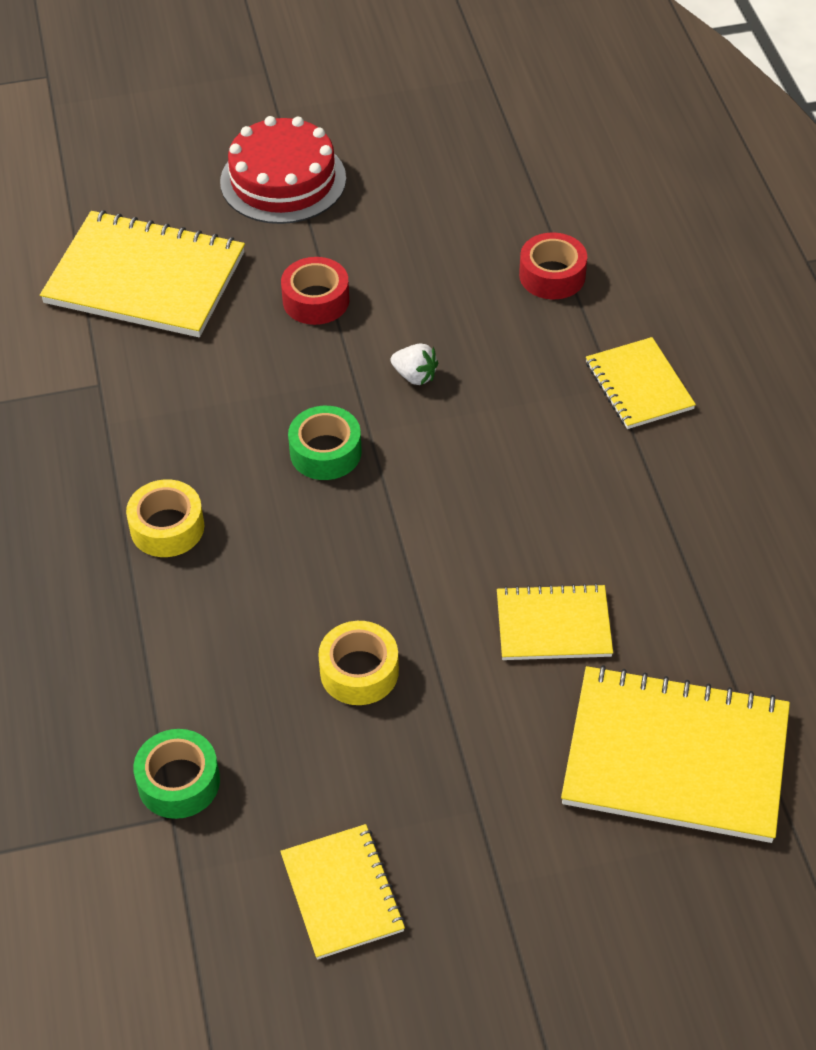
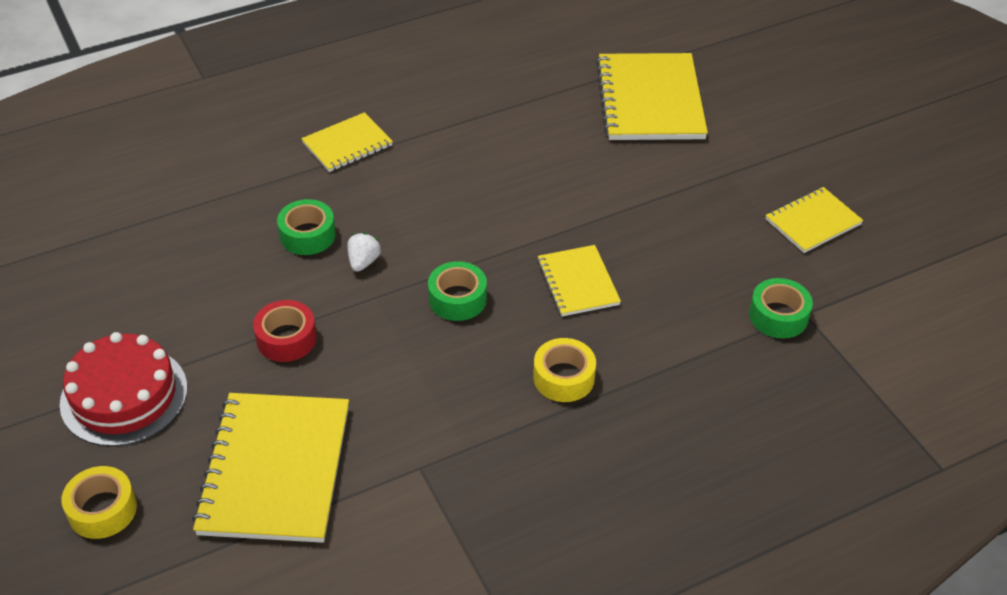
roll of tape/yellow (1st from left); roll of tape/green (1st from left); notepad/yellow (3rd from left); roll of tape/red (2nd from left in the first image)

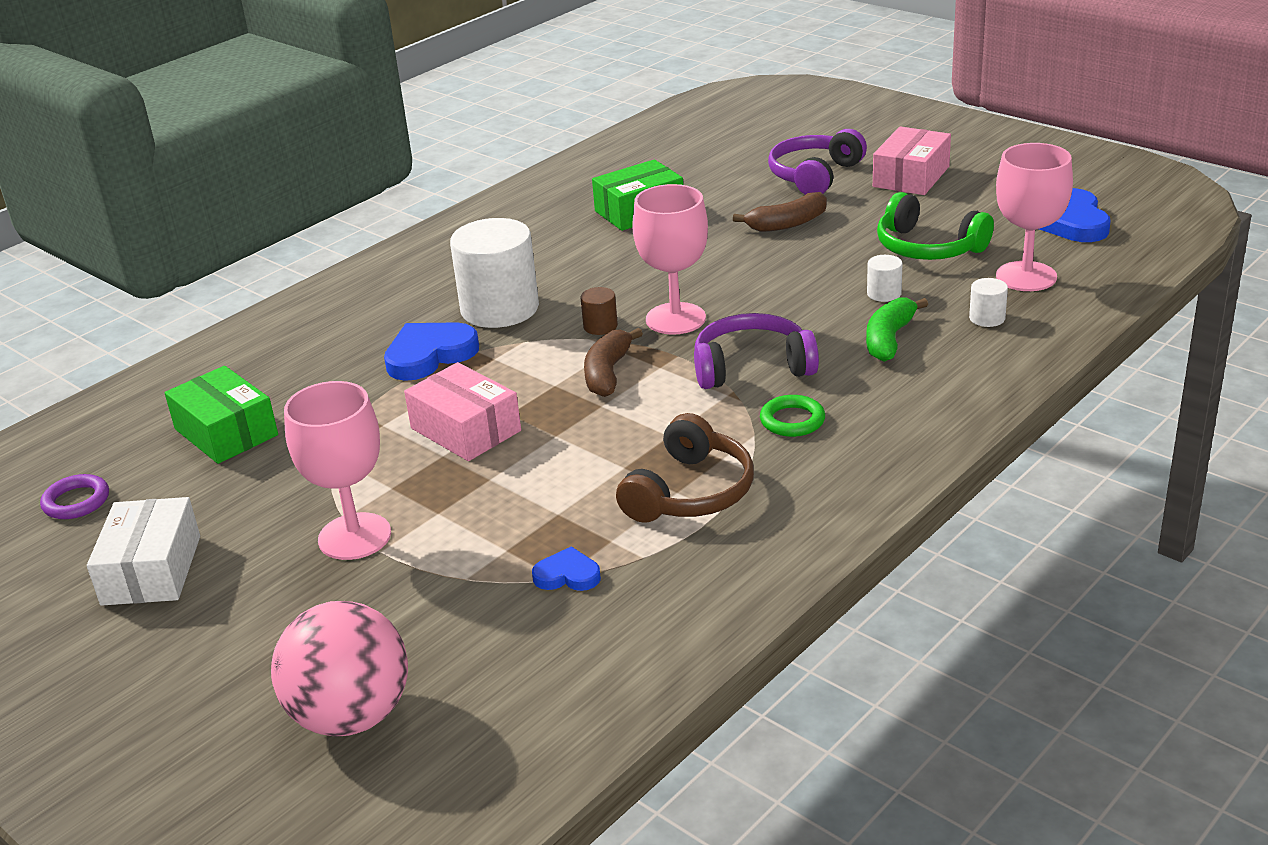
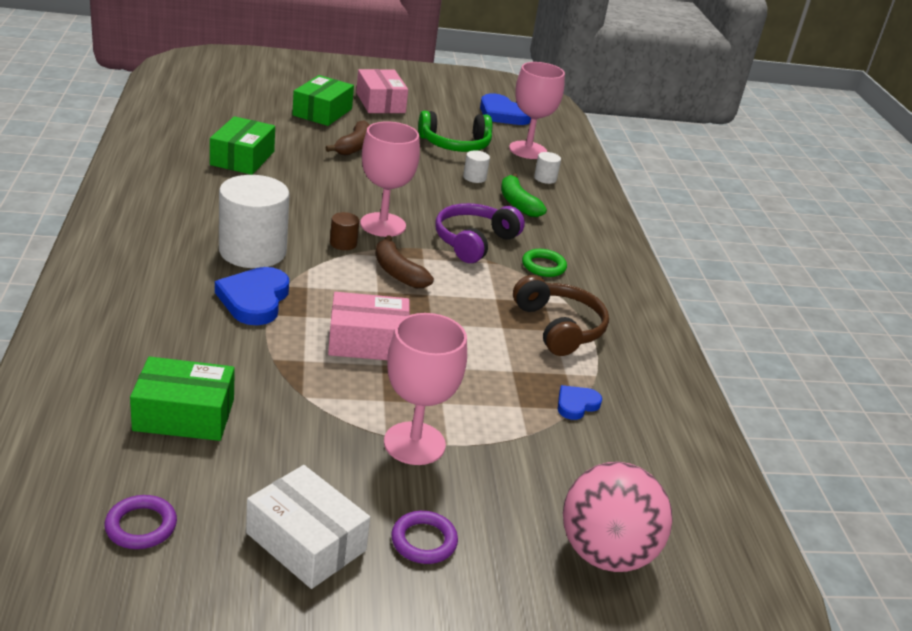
box/green (3rd from left); torus/purple (2nd from left)

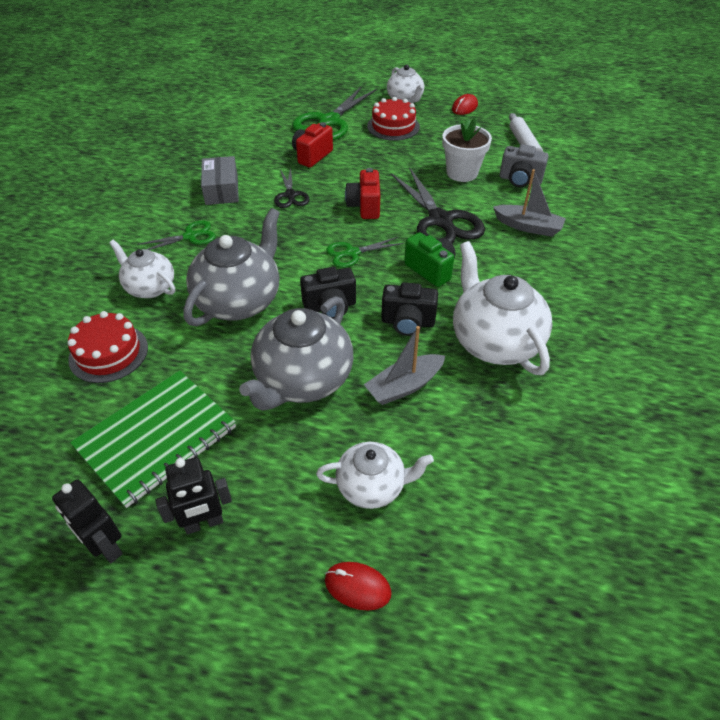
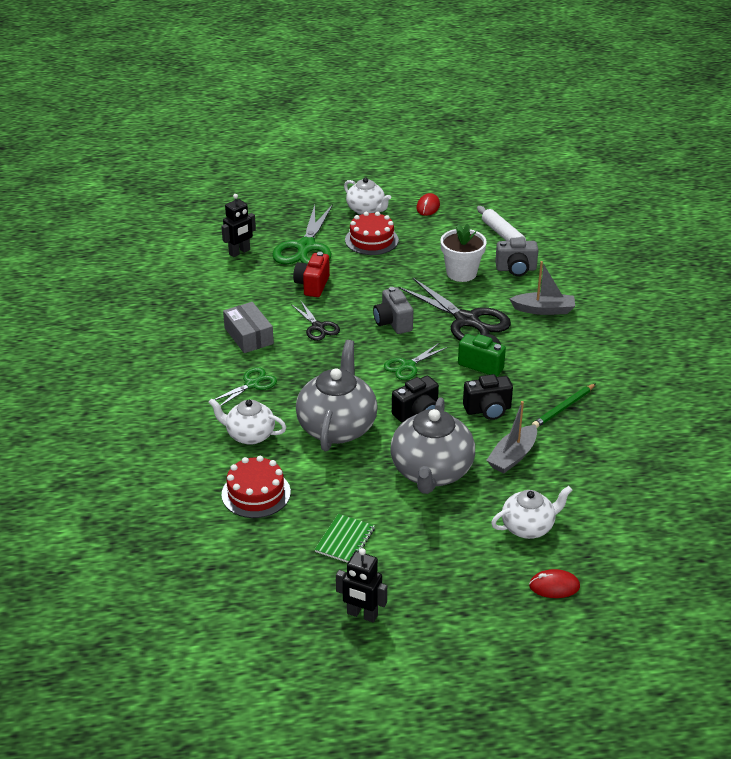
toy robot/ebony (1st from left); notepad/green; photo camera/grey (1st from left); wooden pencil/green

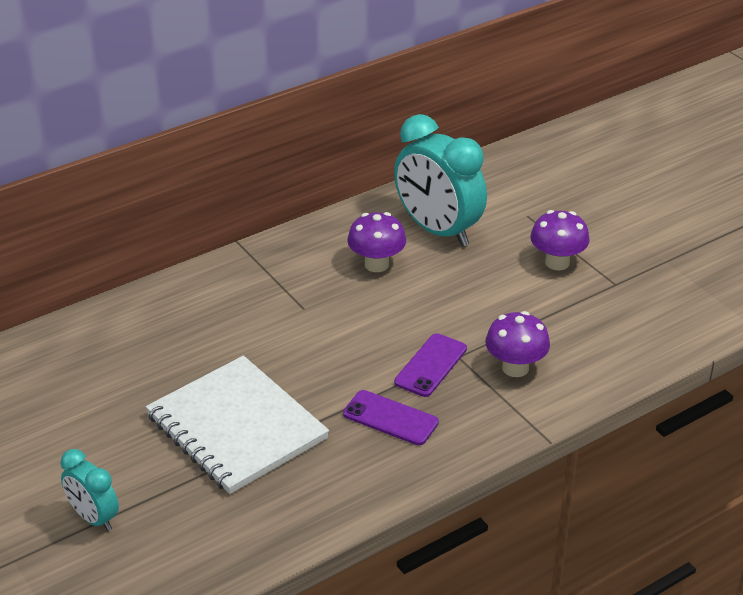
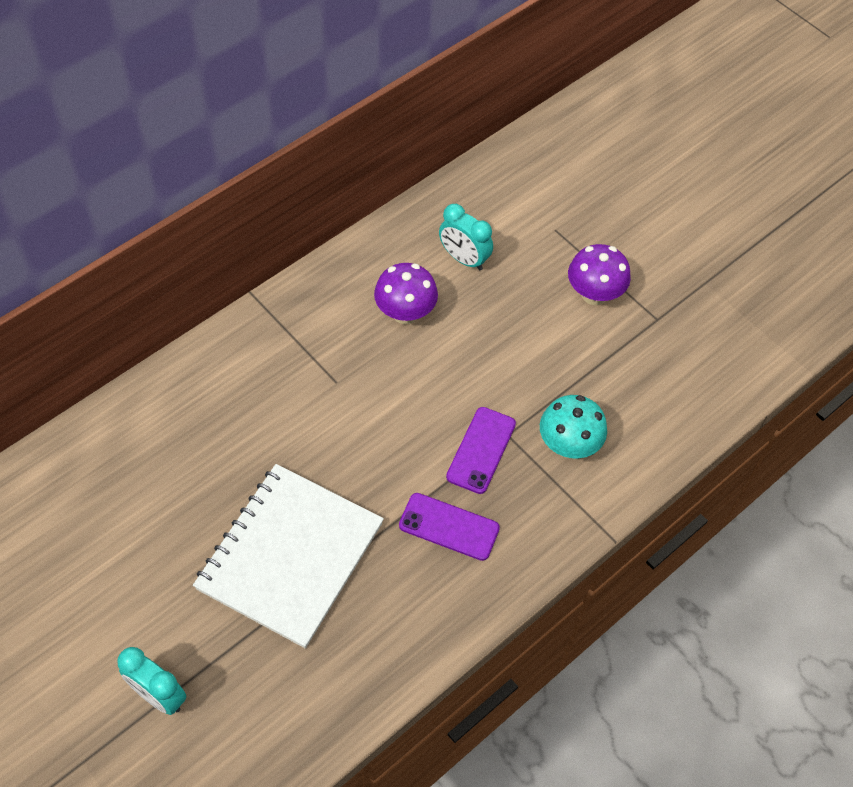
notepad/white; alarm clock/aqua (2nd from left); fungus/aqua

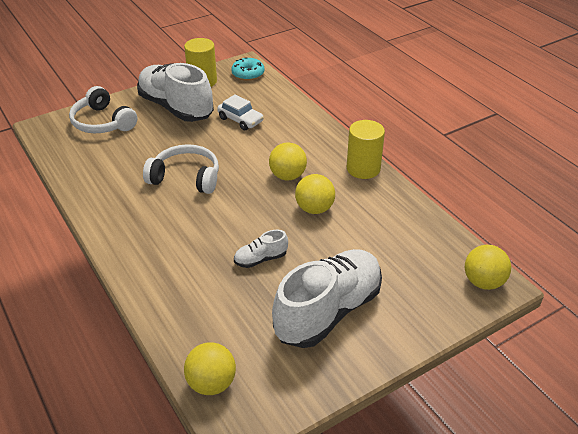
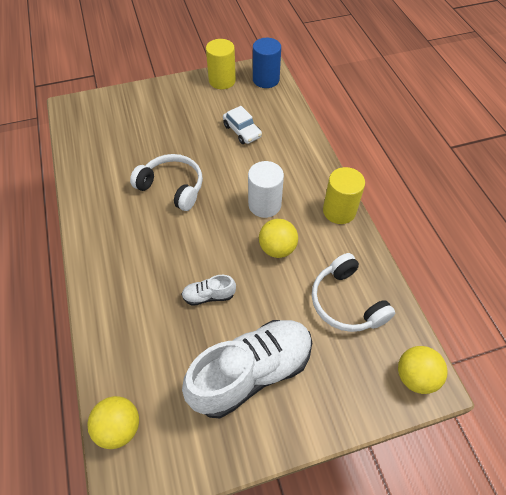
cylinder shape/white; cylinder shape/blue; headphones/white (2nd from left); shoe/white (1st from left in the first image)

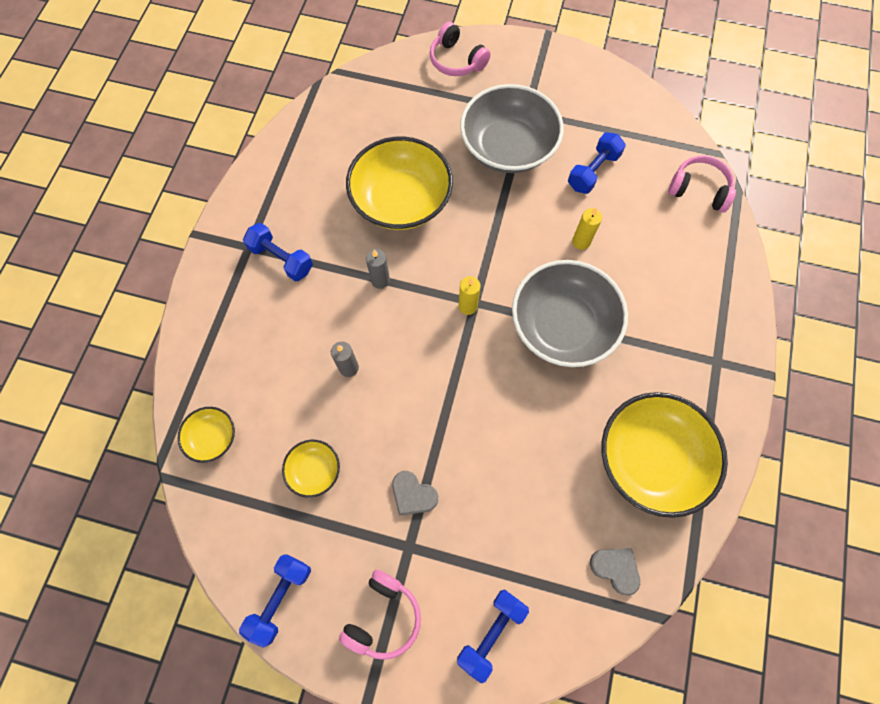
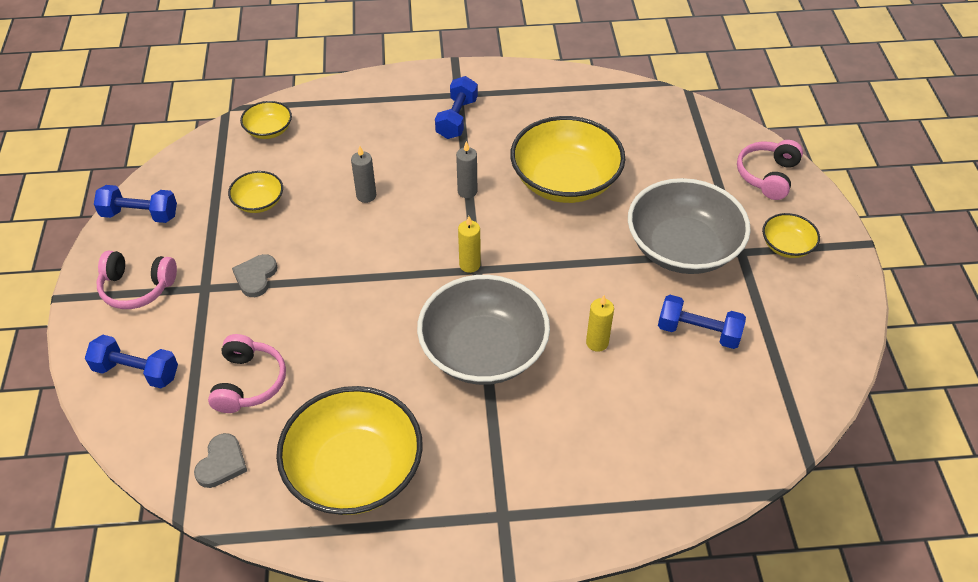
headphones/rose-pink (2nd from left); bowl/yellow (5th from left)

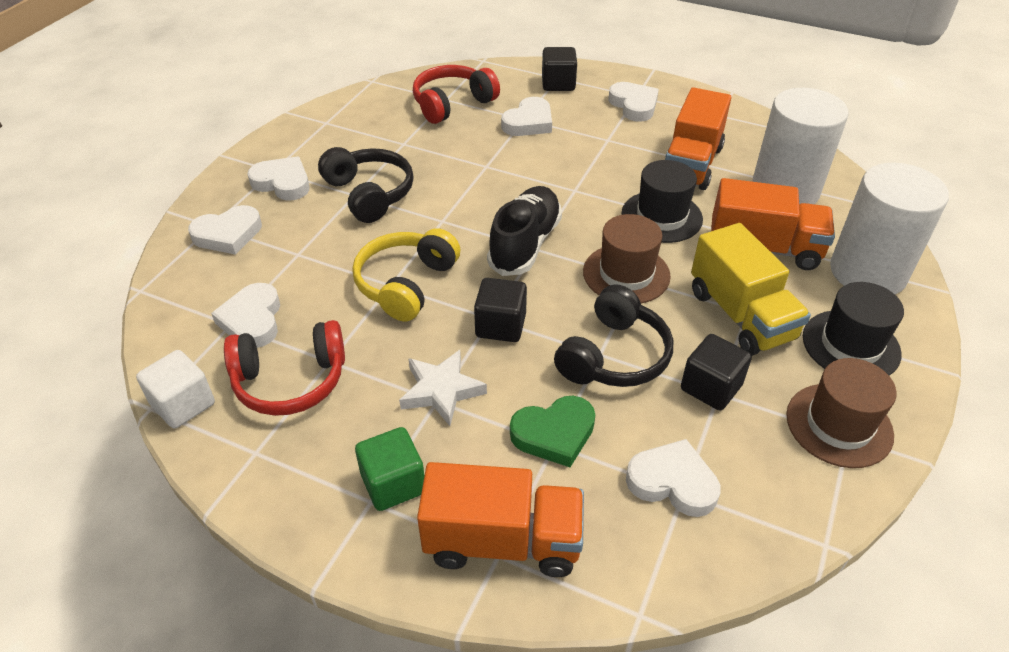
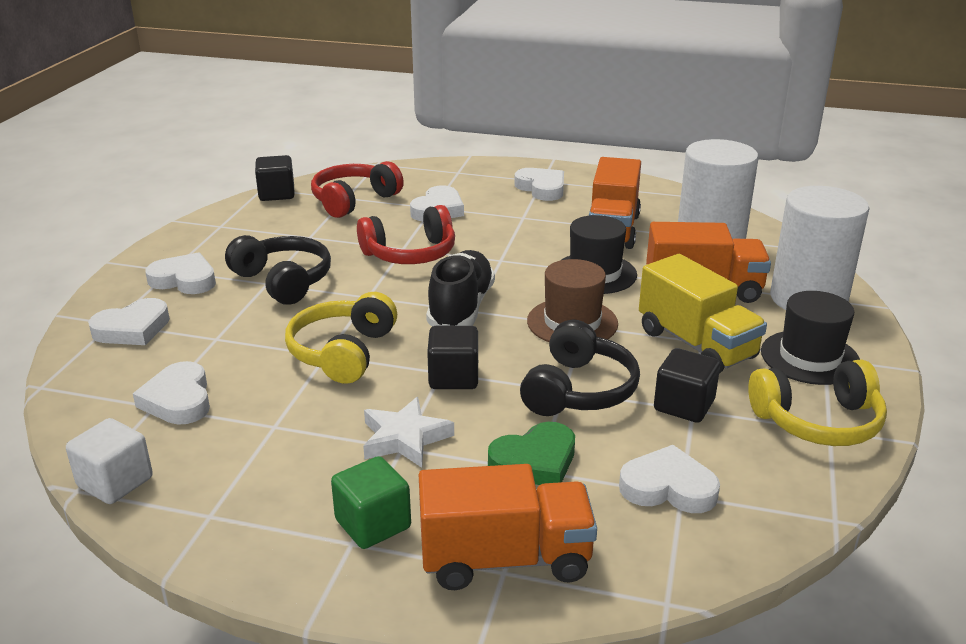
solid cube/ebony (1st from left); headphones/red (2nd from left); headphones/yellow (2nd from left)

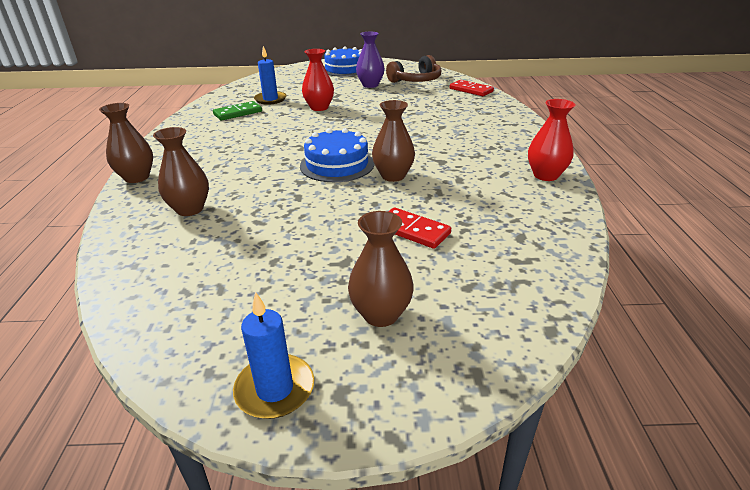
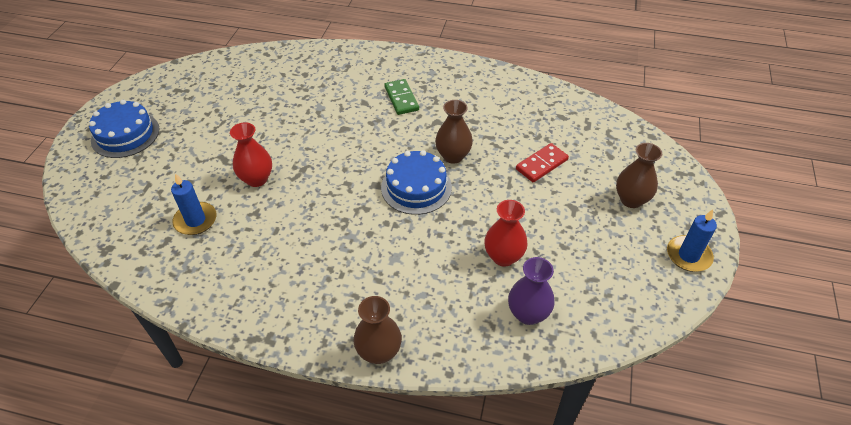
domino tile/green; vase/red (2nd from left); vase/purple; vase/russet (2nd from left in the first image); headphones/russet; domino tile/red (2nd from left in the first image)

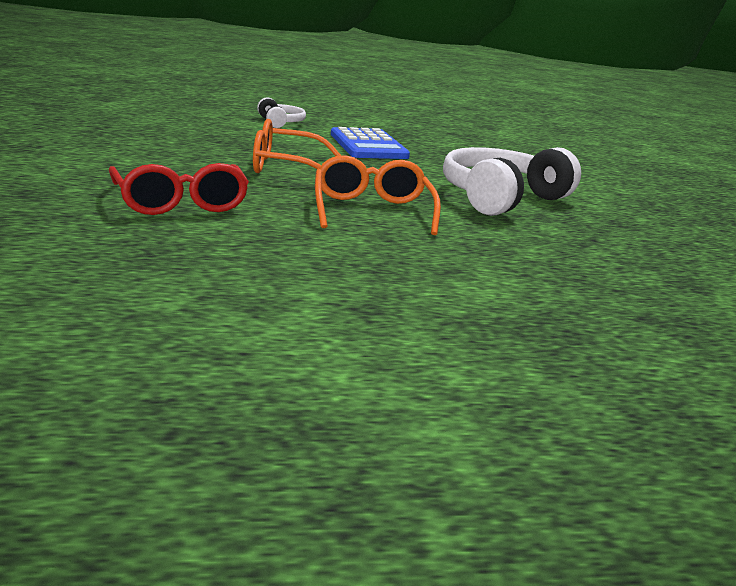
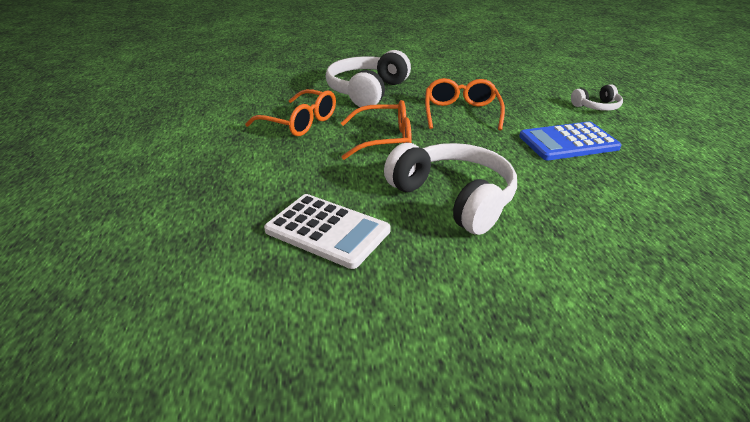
spectacles/orange (1st from left); adding machine/white; headphones/white (1st from left)

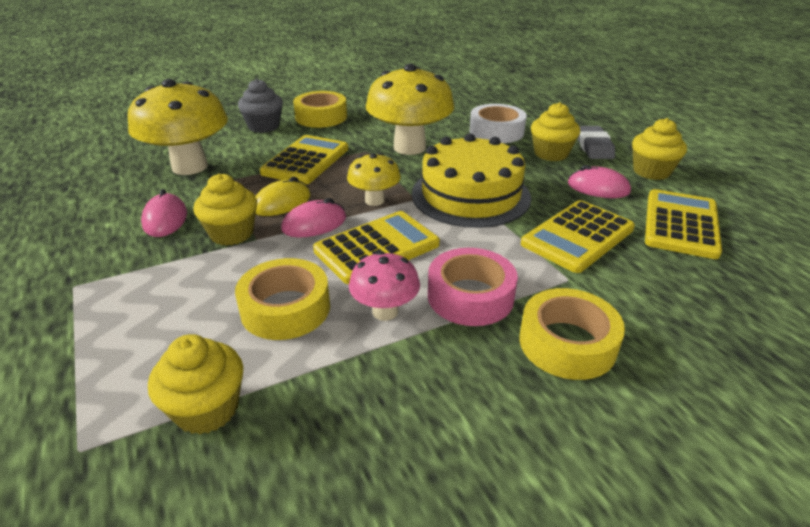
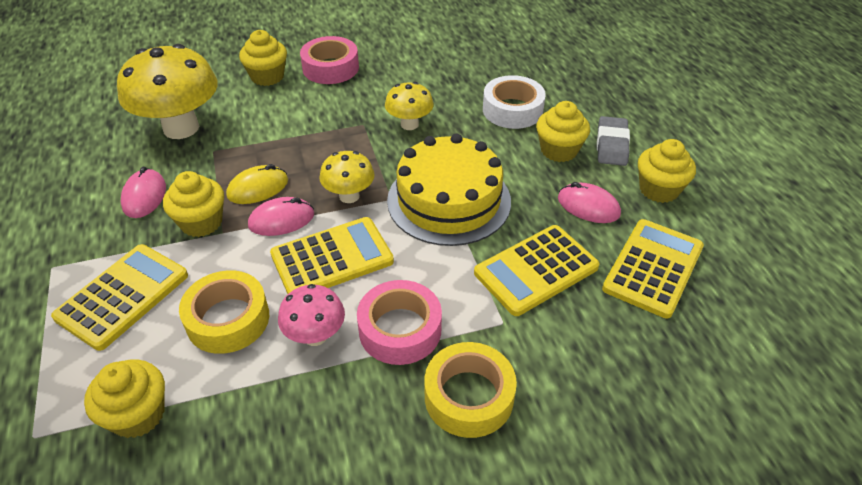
adding machine/yellow (1st from left); fairy cake/yellow (3rd from left); roll of tape/rose-pink (1st from left); fungus/yellow (3rd from left)

